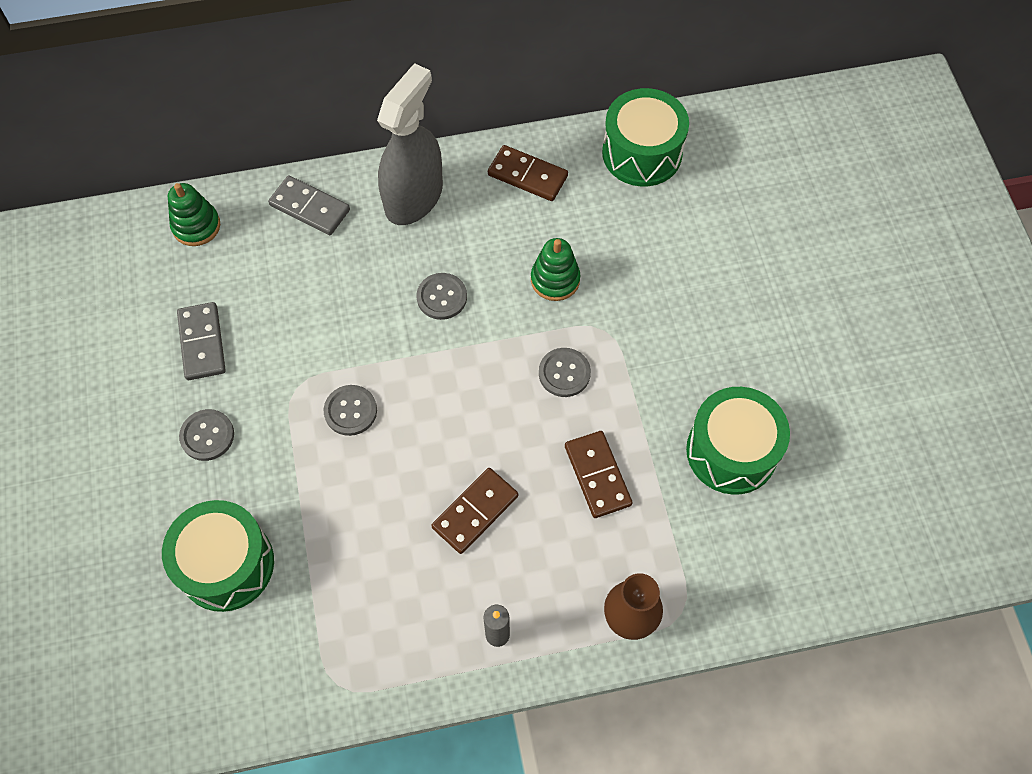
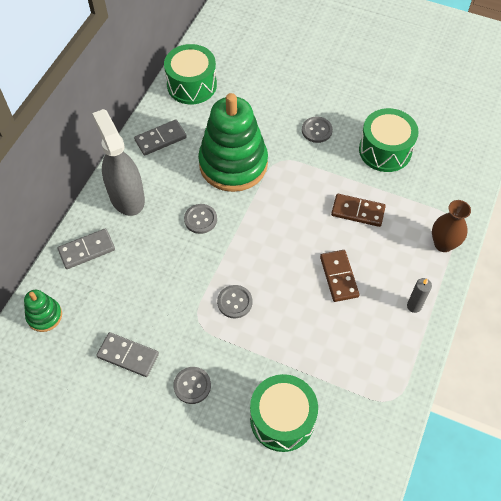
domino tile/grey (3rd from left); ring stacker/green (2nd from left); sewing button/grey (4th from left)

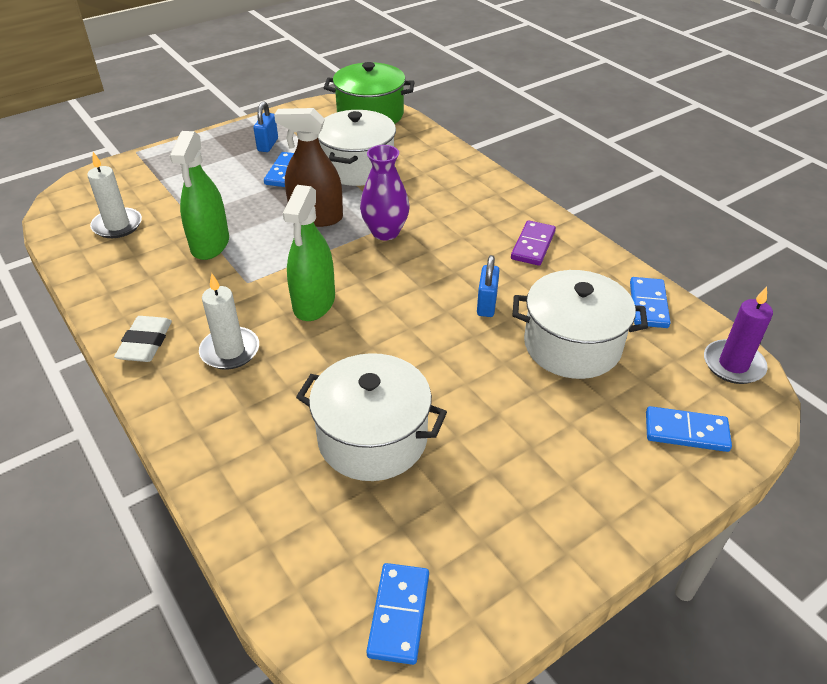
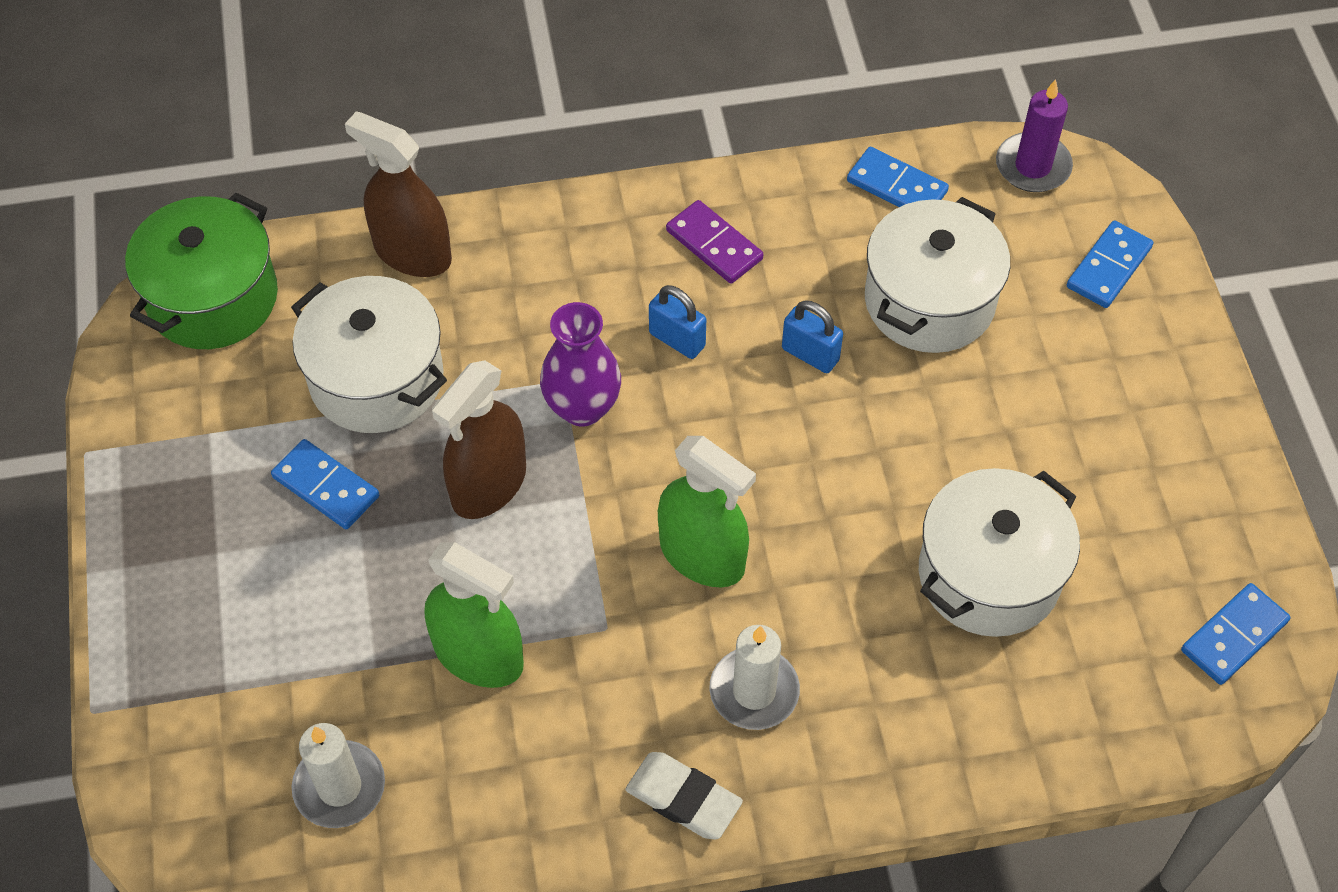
sprayer/russet (1st from left); padlock/blue (1st from left); domino tile/blue (4th from left)

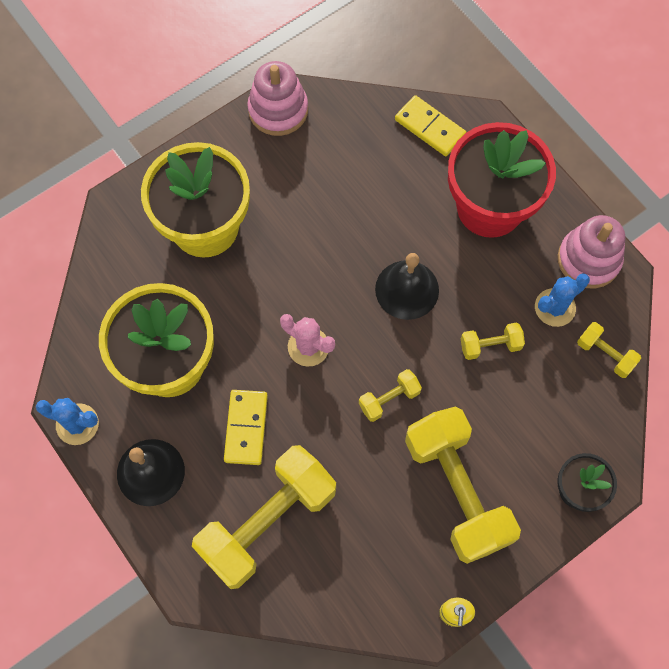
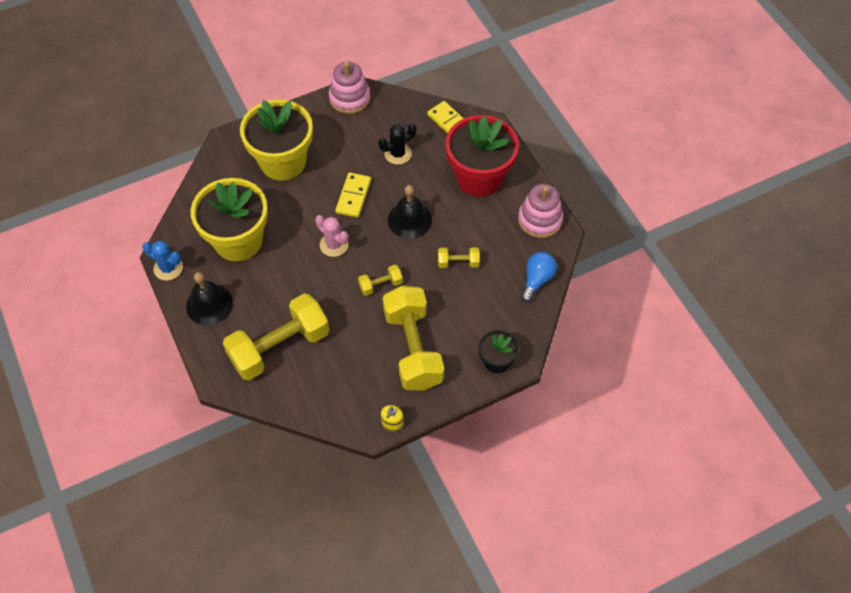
domino tile/yellow (1st from left); prickly plant/ebony; light bulb/blue; prickly plant/blue (2nd from left in the first image)

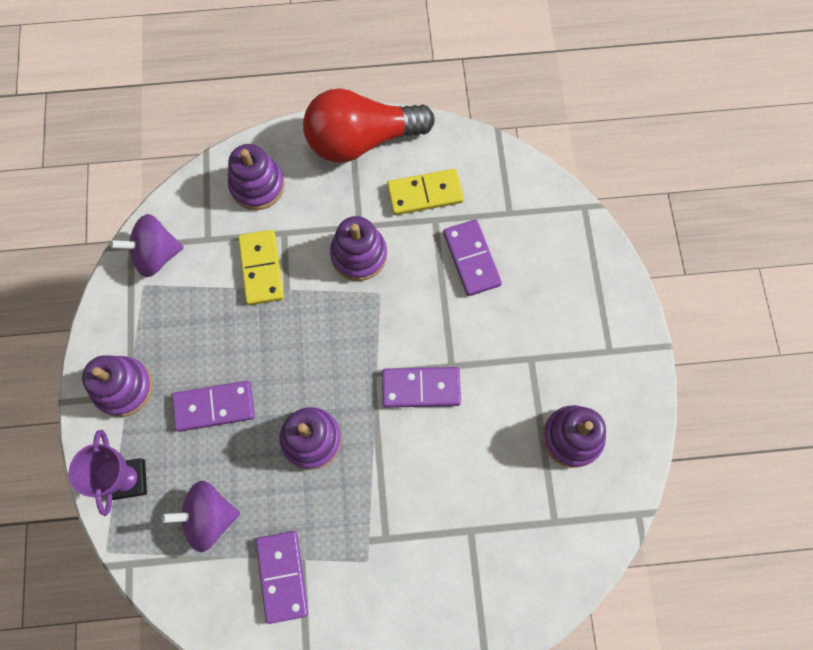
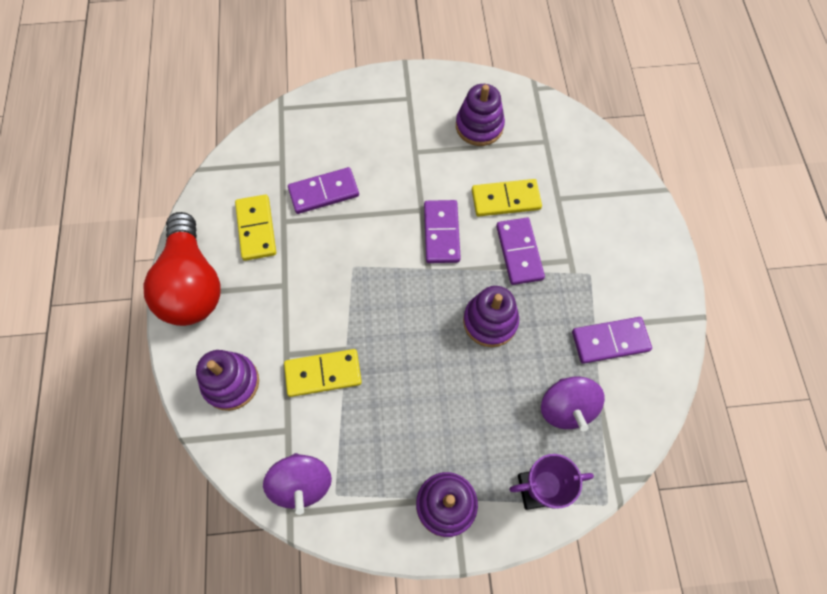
domino tile/yellow (3rd from left); domino tile/purple (3rd from left); ring stacker/purple (4th from left in the first image)

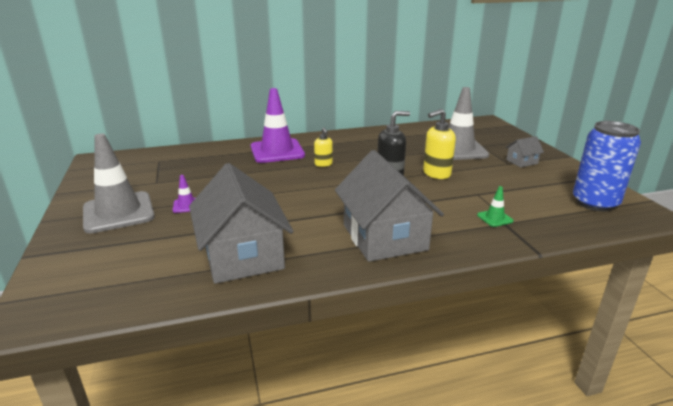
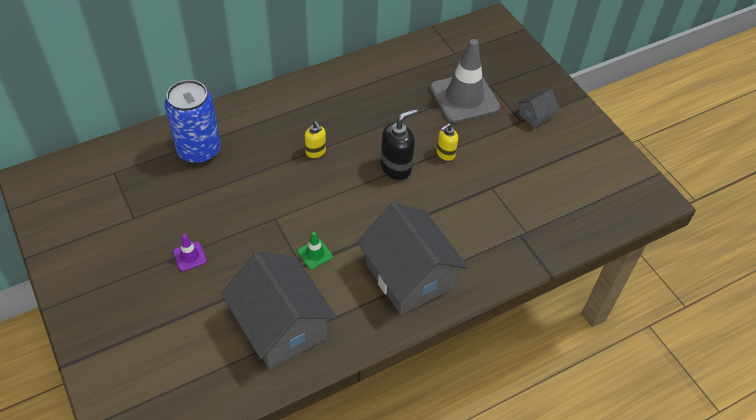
tin/blue; road cone/green; soap dispenser/yellow (2nd from left); road cone/grey (1st from left in the first image); road cone/purple (2nd from left in the first image)

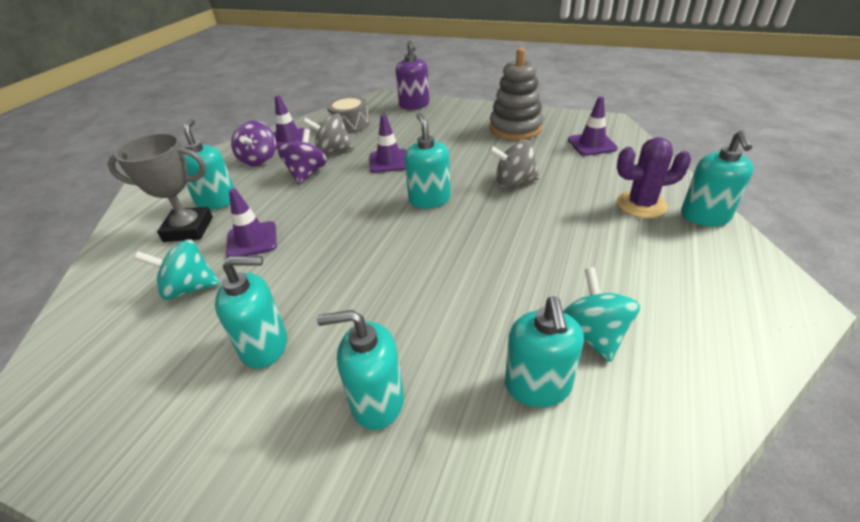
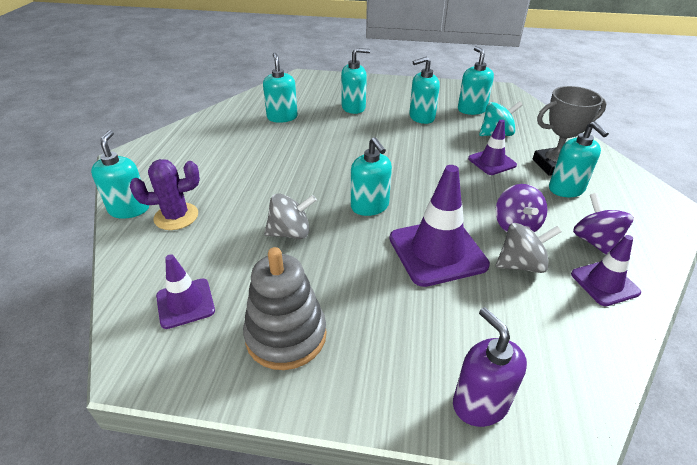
road cone/purple (2nd from left); soap dispenser/aqua (6th from left); snare drum/grey; toy top/aqua (2nd from left in the first image)

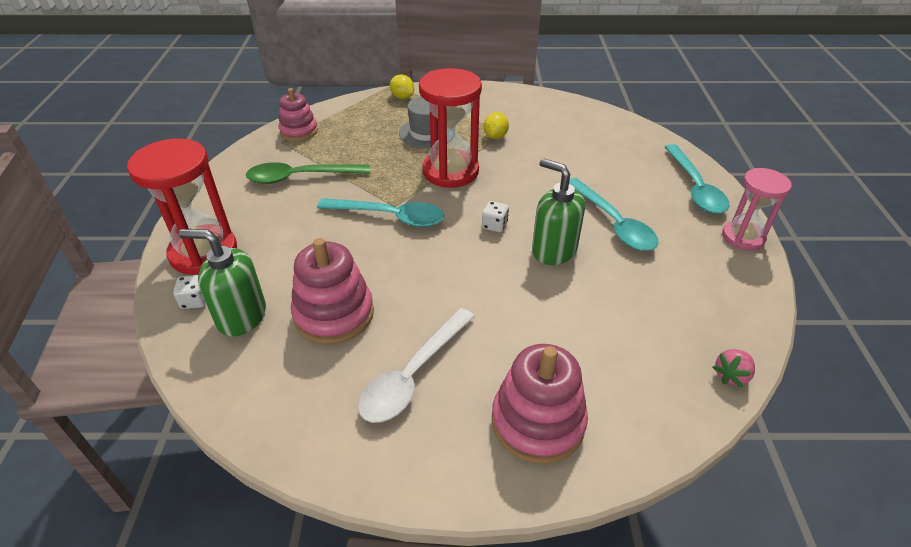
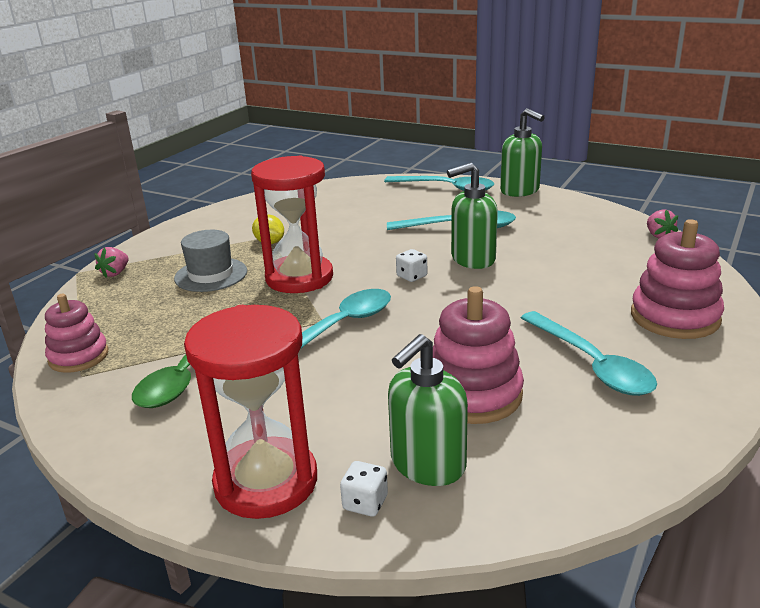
toy strawberry/rose-pink (1st from left); soap dispenser/green (3rd from left); spoon/aqua (4th from left)

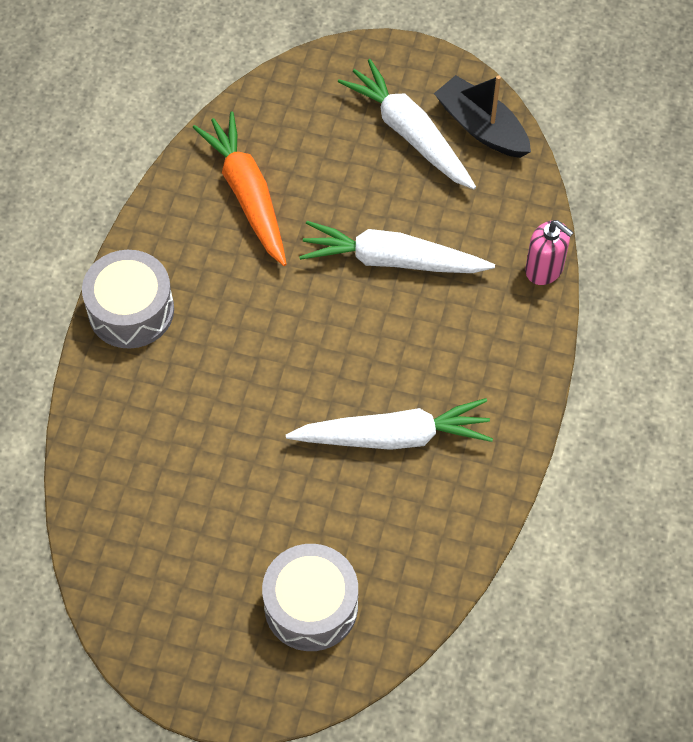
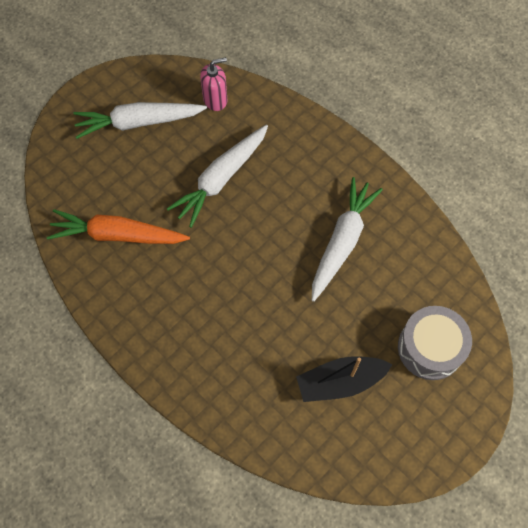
soap dispenser/rose-pink; boat/ebony; snare drum/grey (1st from left in the first image)

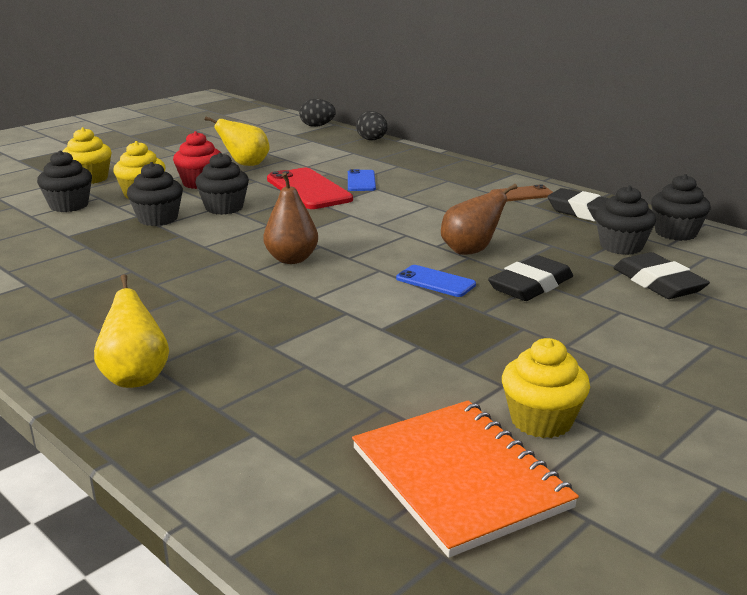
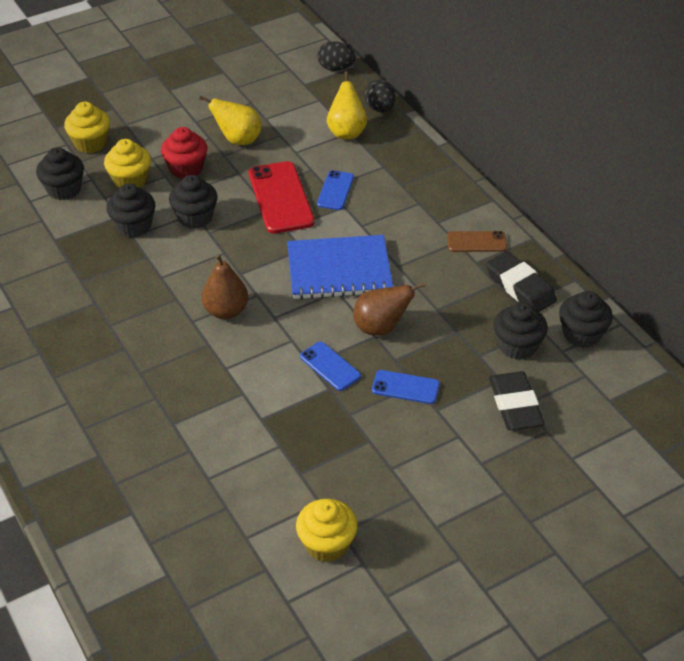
notepad/blue; toy pear/yellow (2nd from left); mobile phone/blue (3rd from left); notepad/orange

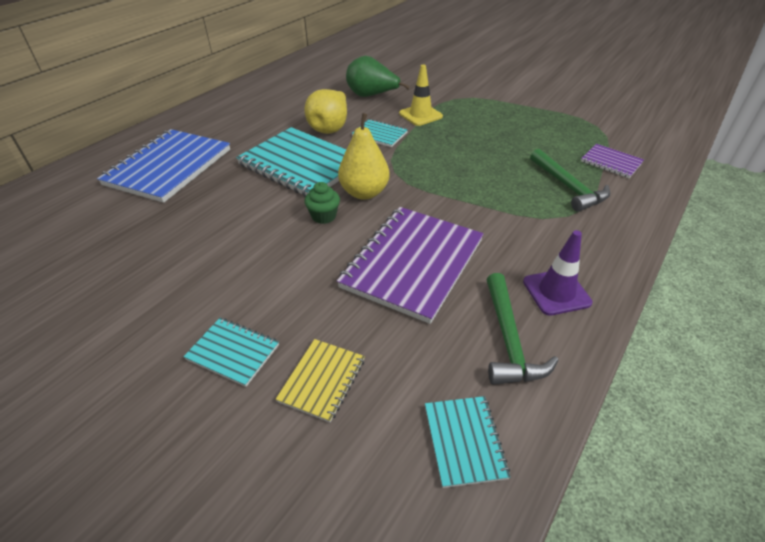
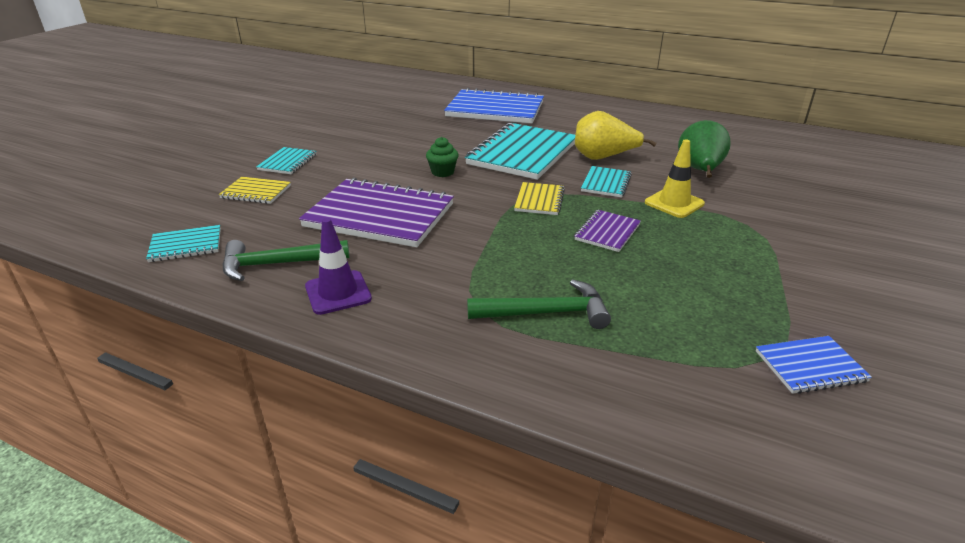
carpenter's hammer/green (2nd from left); notepad/yellow (2nd from left); notepad/purple (2nd from left); notepad/blue (2nd from left); toy pear/yellow (2nd from left in the first image)

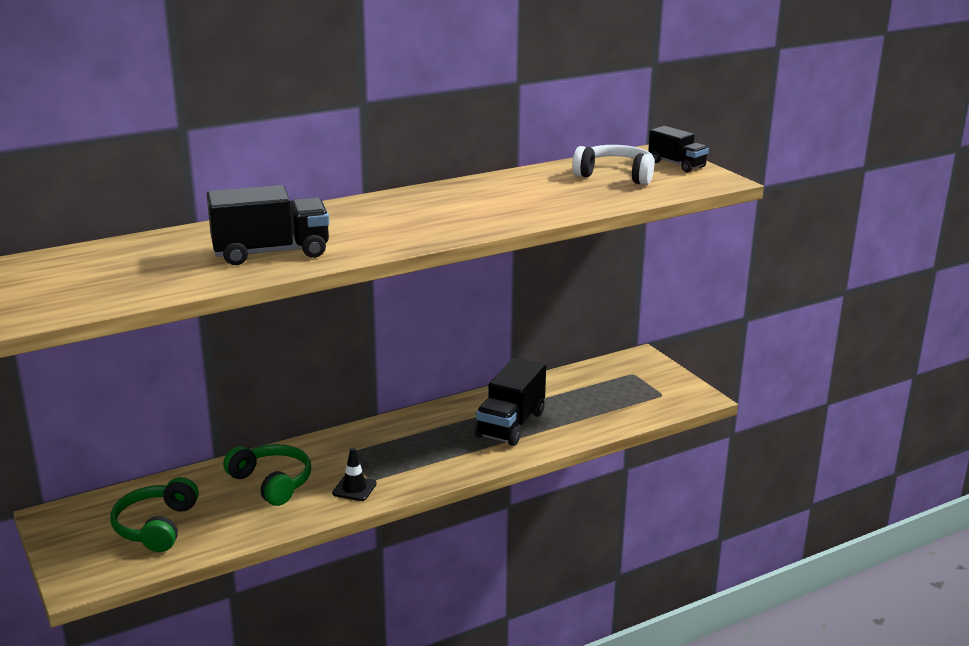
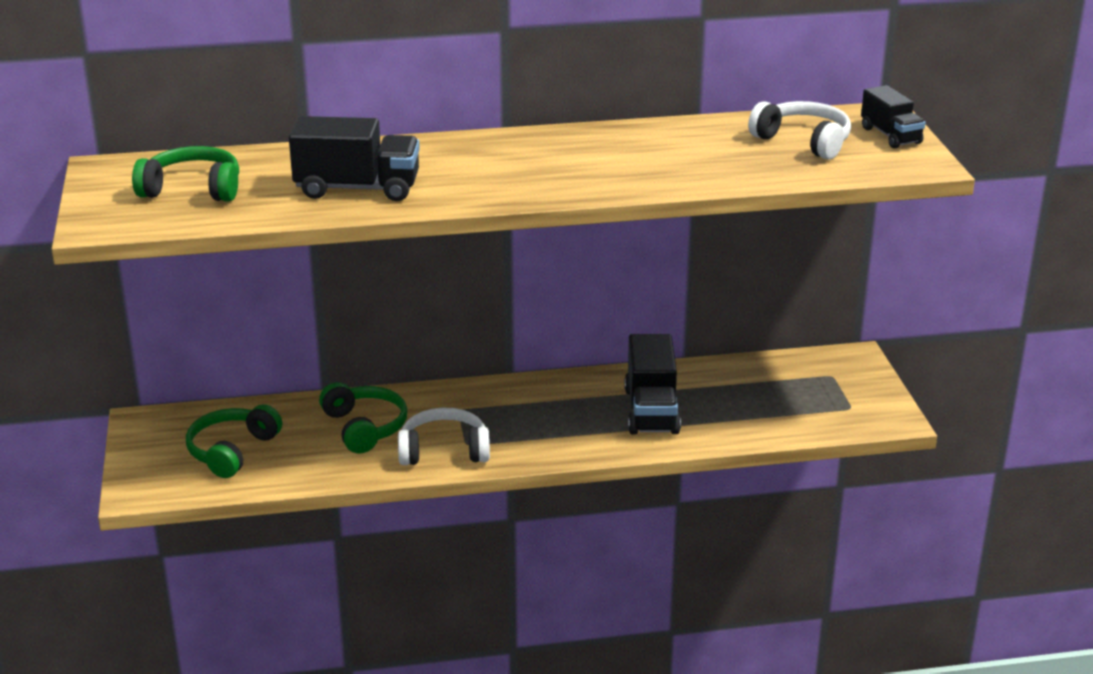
headphones/green (1st from left); headphones/white (1st from left); toy truck/ebony (2nd from left)

